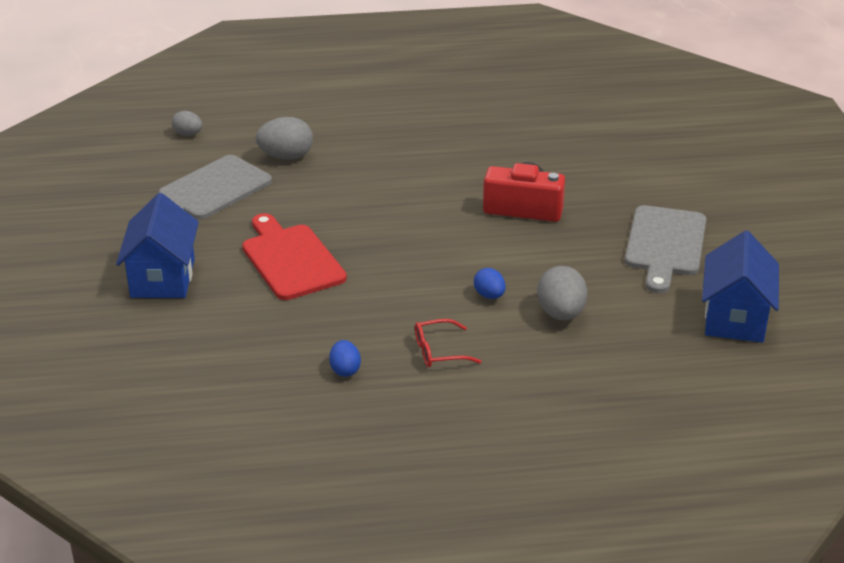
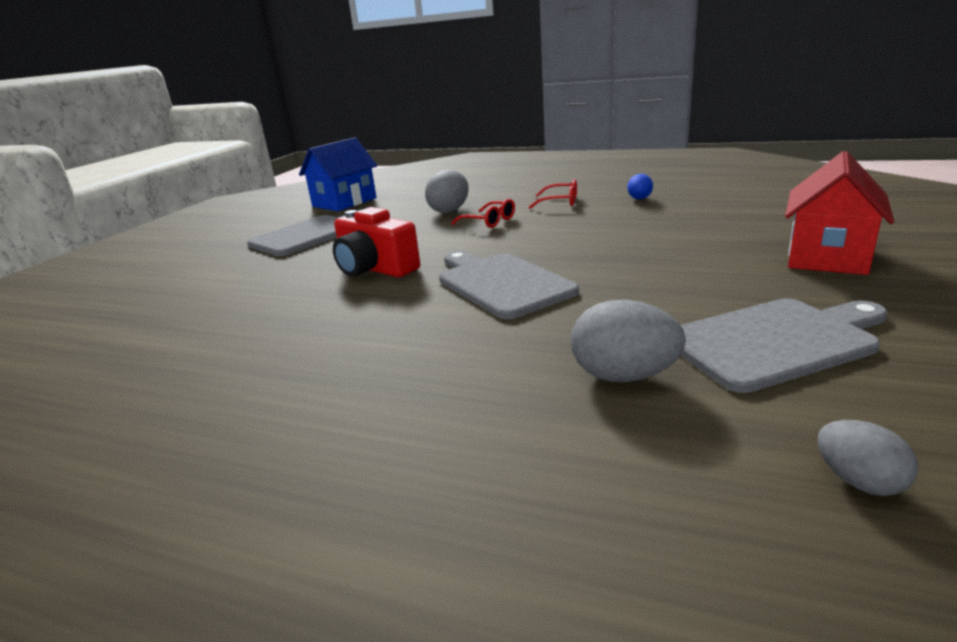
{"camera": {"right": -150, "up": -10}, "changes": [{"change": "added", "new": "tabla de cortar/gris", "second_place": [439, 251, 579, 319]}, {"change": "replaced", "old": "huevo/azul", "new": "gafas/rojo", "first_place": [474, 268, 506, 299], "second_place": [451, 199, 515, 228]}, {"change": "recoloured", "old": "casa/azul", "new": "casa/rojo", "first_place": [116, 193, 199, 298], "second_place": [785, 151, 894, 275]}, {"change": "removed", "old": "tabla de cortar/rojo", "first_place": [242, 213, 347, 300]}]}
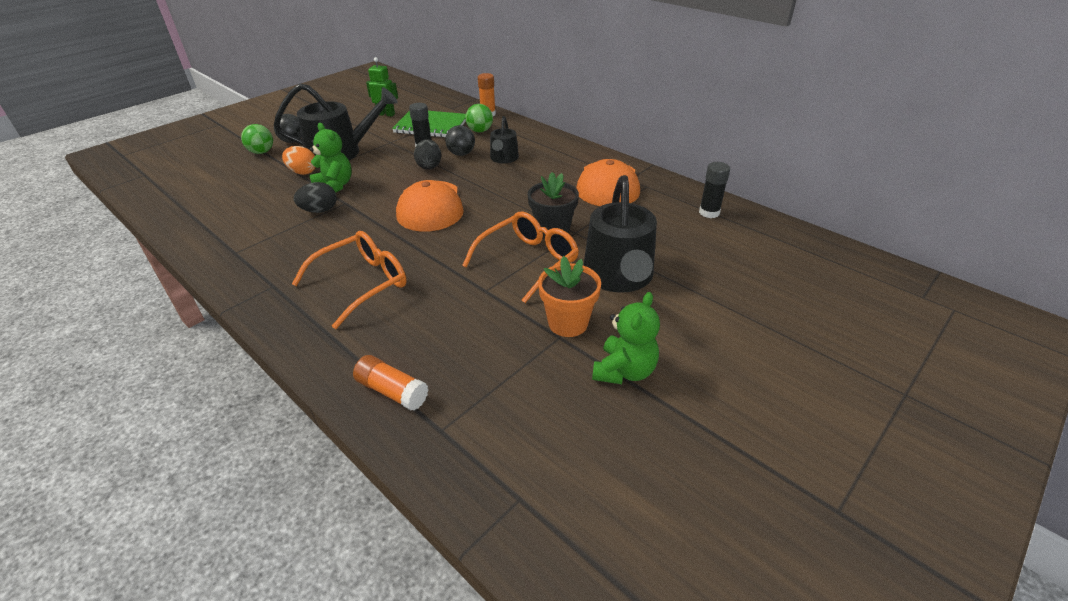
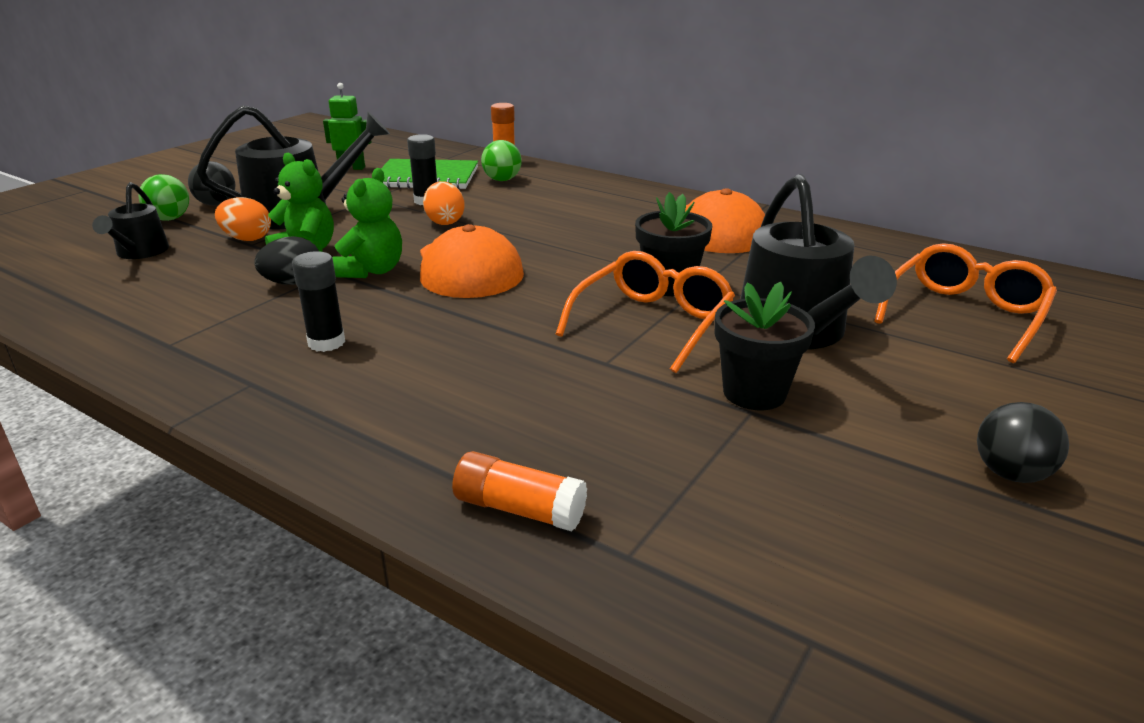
{"camera": {"right": -10, "up": -10}, "changes": [{"change": "moved", "old": "regadera/negro", "first_place": [490, 116, 519, 163], "second_place": [92, 182, 169, 259]}, {"change": "moved", "old": "barra de pegamento/negro", "first_place": [699, 162, 730, 218], "second_place": [292, 251, 345, 352]}, {"change": "moved", "old": "osito/verde", "first_place": [592, 292, 660, 384], "second_place": [332, 168, 402, 278]}, {"change": "recoloured", "old": "huevo/negro", "new": "huevo/naranja", "first_place": [414, 139, 441, 170], "second_place": [423, 181, 465, 225]}, {"change": "recoloured", "old": "maceta/naranja", "new": "maceta/negro", "first_place": [538, 256, 601, 337], "second_place": [715, 282, 815, 410]}, {"change": "moved", "old": "gafas/naranja", "first_place": [292, 231, 407, 329], "second_place": [874, 243, 1057, 363]}, {"change": "moved", "old": "pelota/negro", "first_place": [445, 125, 475, 156], "second_place": [977, 402, 1069, 483]}]}
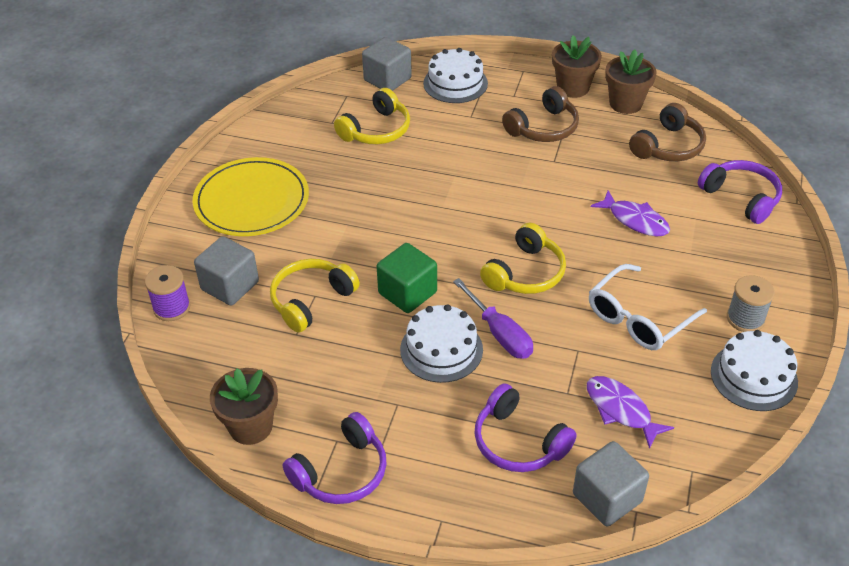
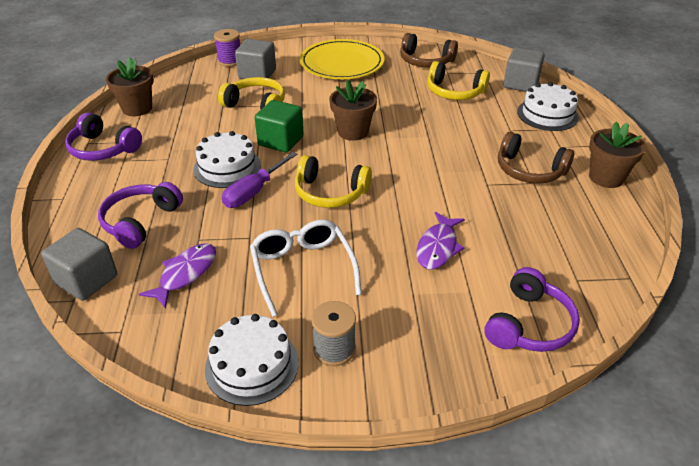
{"camera": {"right": 70, "up": -5}, "changes": [{"change": "turned", "old": "gafas/blanco", "first_place": [589, 264, 707, 350], "second_place": [250, 220, 362, 317], "degrees": 45}, {"change": "moved", "old": "maceta/marrón", "first_place": [605, 50, 657, 114], "second_place": [329, 80, 377, 141]}, {"change": "moved", "old": "auriculares/marrón", "first_place": [629, 103, 706, 161], "second_place": [400, 33, 458, 67]}]}
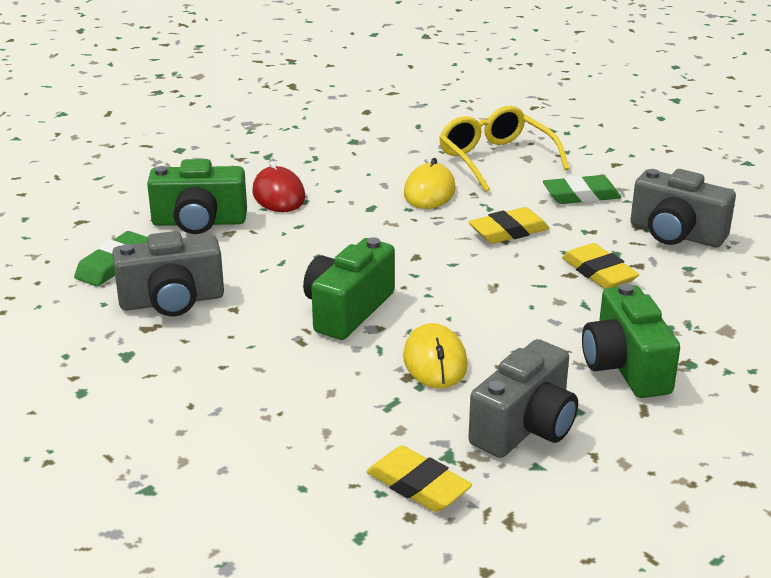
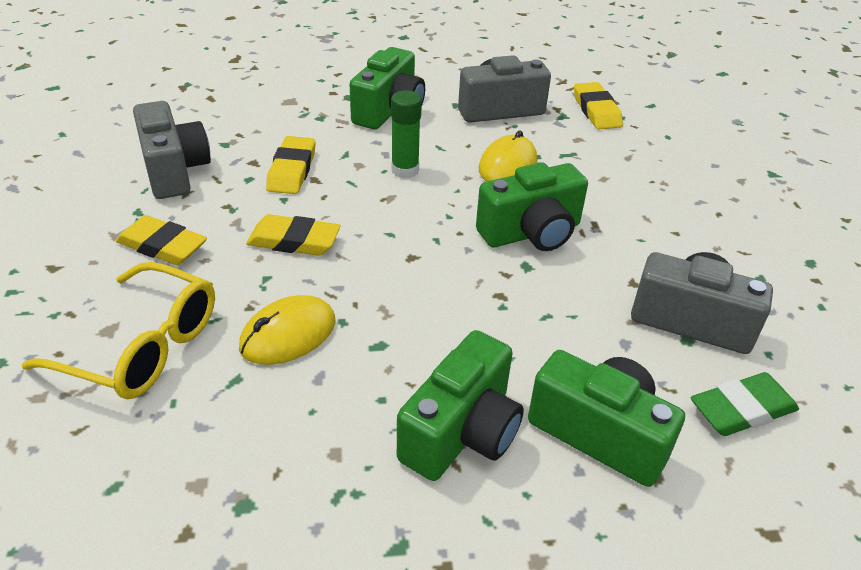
{"camera": {"right": -145, "up": 10}, "changes": [{"change": "turned", "old": "gafas/amarillo", "first_place": [439, 106, 569, 192], "second_place": [22, 262, 215, 399], "degrees": -75}, {"change": "recoloured", "old": "goma de borrar/verde", "new": "goma de borrar/amarillo", "first_place": [543, 175, 621, 204], "second_place": [116, 215, 207, 265]}, {"change": "added", "new": "barra de pegamento/verde", "second_place": [391, 90, 422, 178]}, {"change": "replaced", "old": "ratón/rojo", "new": "cámara/verde", "first_place": [252, 161, 305, 212], "second_place": [397, 330, 524, 481]}]}
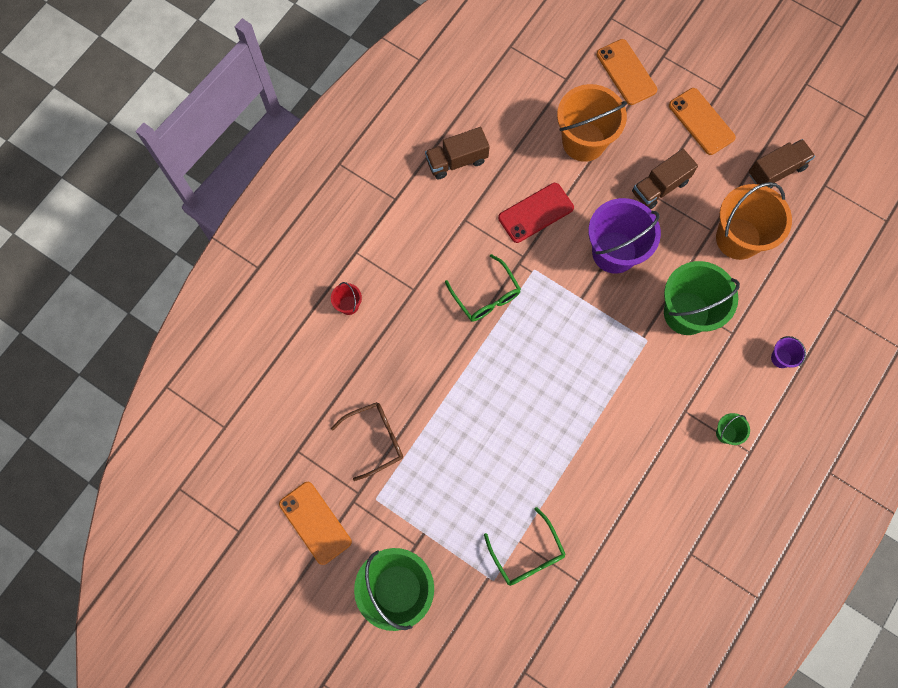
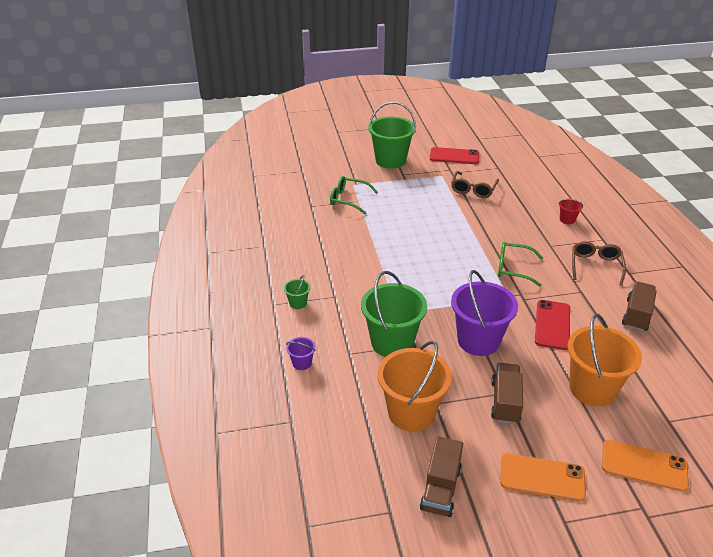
{"camera": {"right": 135, "up": -35}, "changes": [{"change": "recoloured", "old": "móvil/naranja", "new": "móvil/rojo", "first_place": [279, 482, 352, 565], "second_place": [430, 147, 479, 164]}, {"change": "added", "new": "gafas/marrón", "second_place": [572, 241, 626, 286]}]}
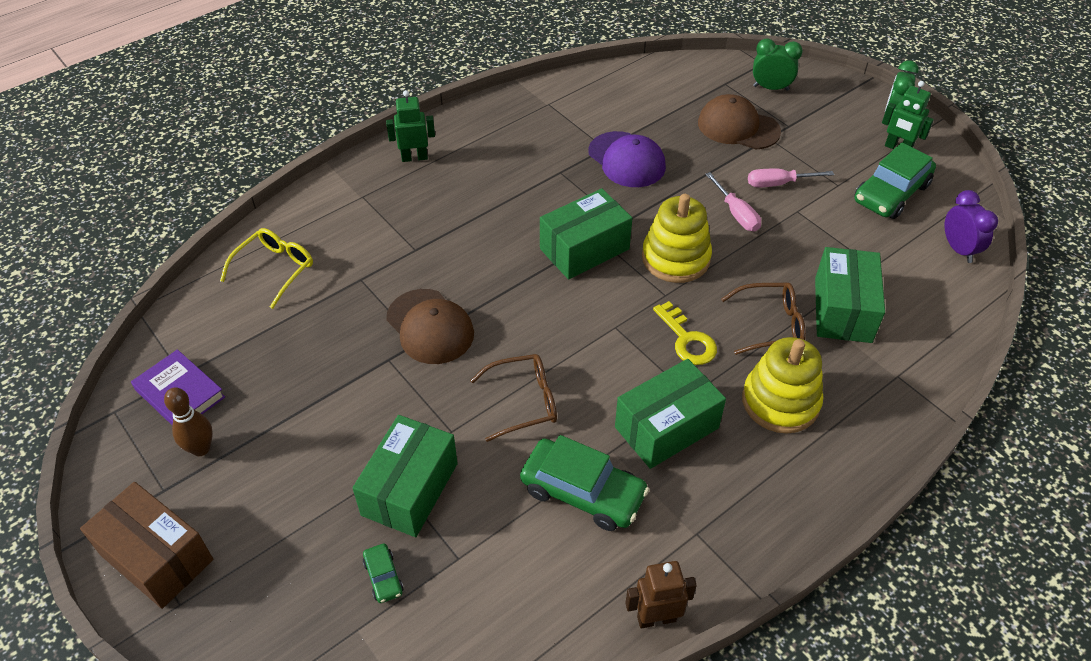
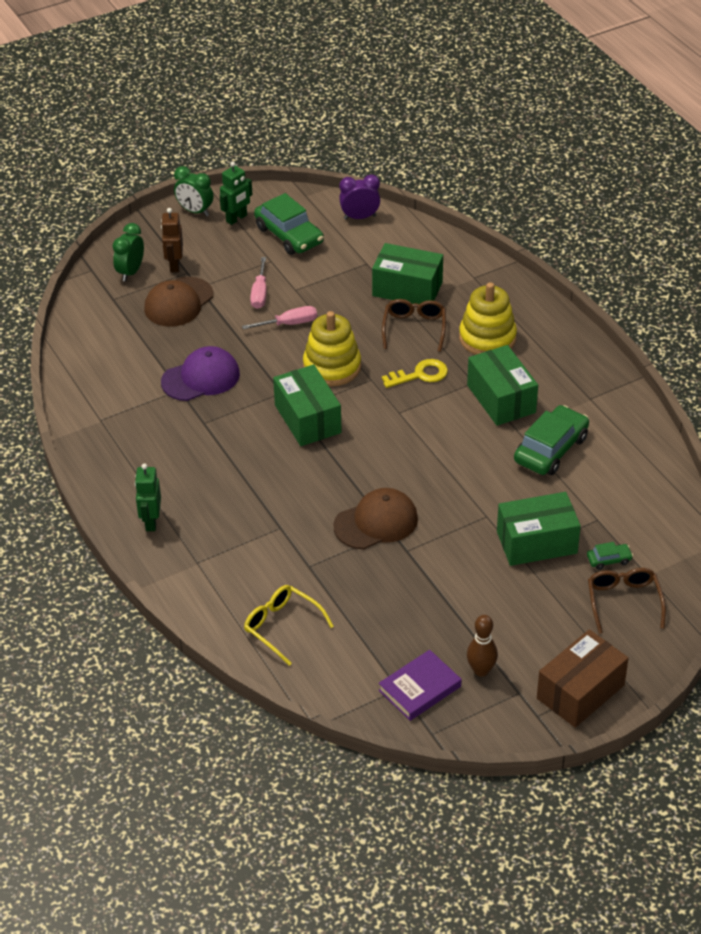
{"camera": {"right": -80, "up": -5}, "changes": [{"change": "moved", "old": "robot/marrón", "first_place": [625, 561, 697, 629], "second_place": [161, 208, 183, 273]}, {"change": "turned", "old": "caja/verde", "first_place": [353, 415, 458, 537], "second_place": [497, 492, 581, 566], "degrees": -45}, {"change": "moved", "old": "gafas/marrón", "first_place": [470, 354, 557, 442], "second_place": [588, 568, 666, 634]}]}
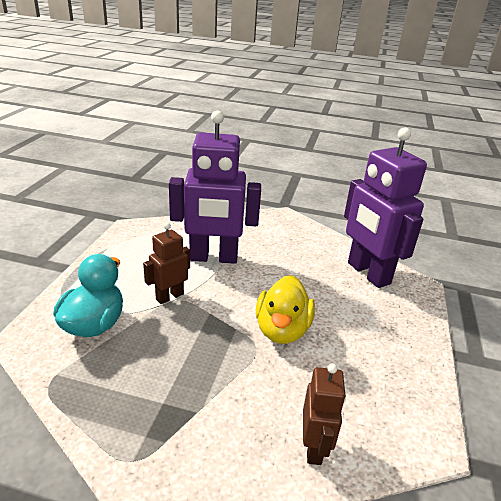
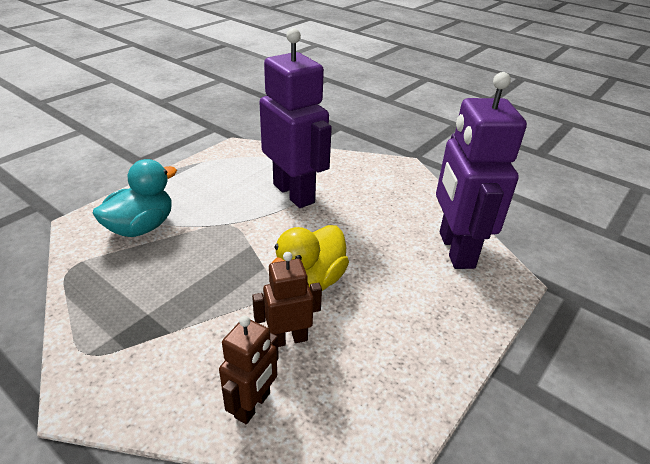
{"camera": {"right": 25, "up": 5}, "changes": [{"change": "moved", "old": "robot/marrón", "first_place": [143, 223, 190, 304], "second_place": [252, 252, 322, 347]}, {"change": "turned", "old": "robot/morado", "first_place": [169, 110, 261, 264], "second_place": [259, 28, 332, 208], "degrees": -150}]}
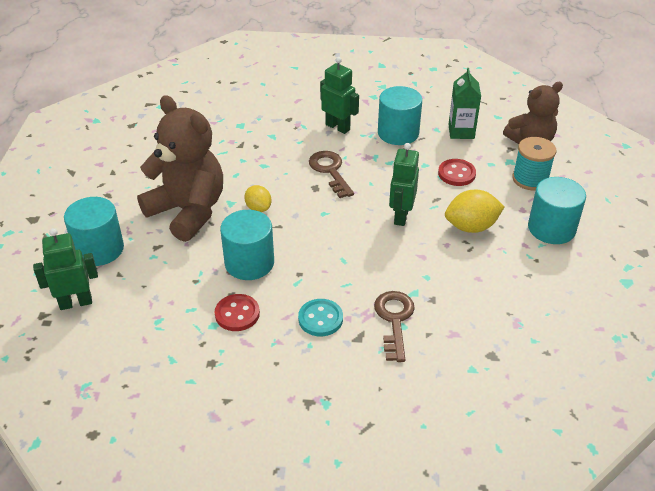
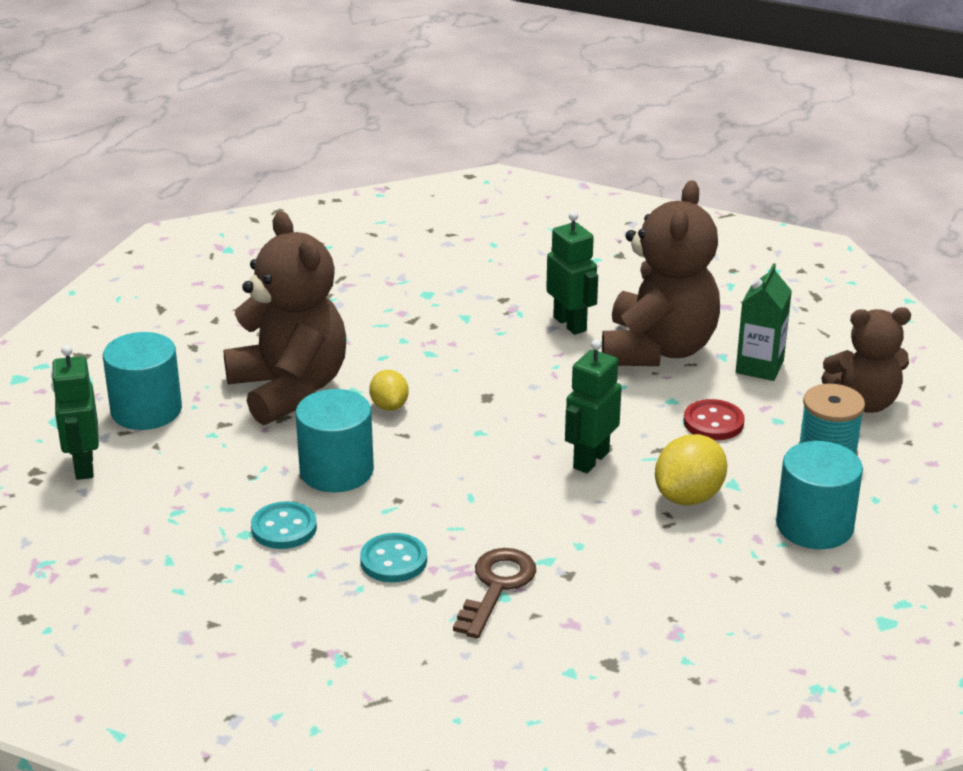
{"camera": {"right": 20, "up": -10}, "changes": [{"change": "turned", "old": "robot/verde", "first_place": [33, 228, 98, 310], "second_place": [51, 345, 99, 480], "degrees": -105}, {"change": "recoloured", "old": "botón/rojo", "new": "botón/turquesa", "first_place": [215, 294, 260, 331], "second_place": [251, 501, 317, 549]}, {"change": "replaced", "old": "cilindro/turquesa", "new": "osito/marrón", "first_place": [378, 86, 422, 145], "second_place": [602, 180, 720, 366]}, {"change": "turned", "old": "limón/amarillo", "first_place": [445, 190, 505, 233], "second_place": [655, 434, 727, 505], "degrees": -60}, {"change": "removed", "old": "llave/marrón", "first_place": [309, 151, 354, 198]}]}
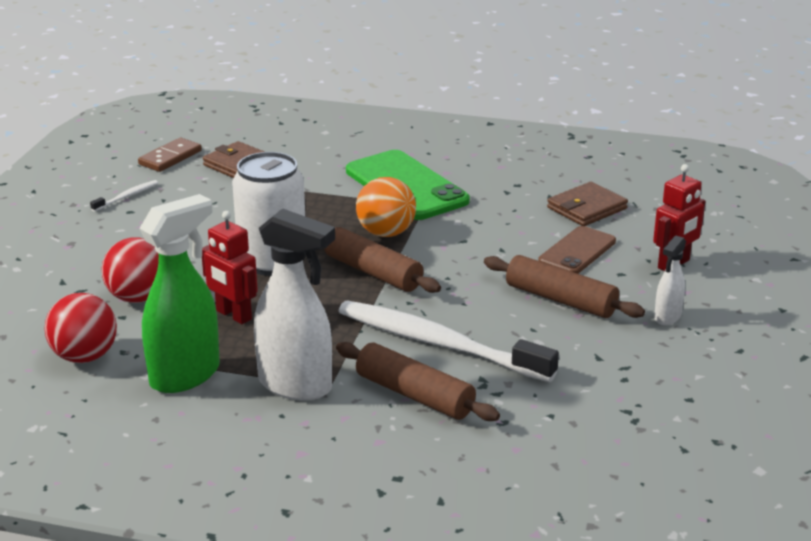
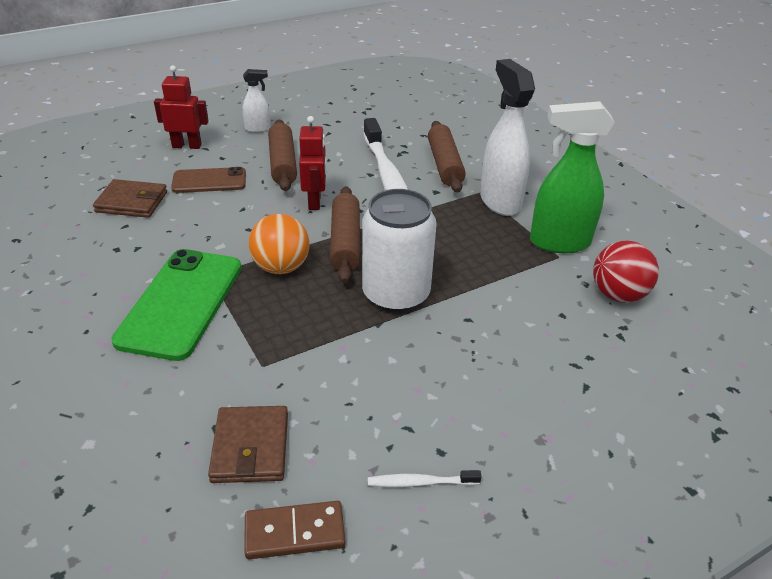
{"camera": {"right": -135, "up": 10}, "changes": [{"change": "moved", "old": "robot/rojo", "first_place": [202, 211, 258, 324], "second_place": [299, 116, 326, 210]}, {"change": "removed", "old": "pelota/rojo", "first_place": [102, 237, 159, 303]}]}
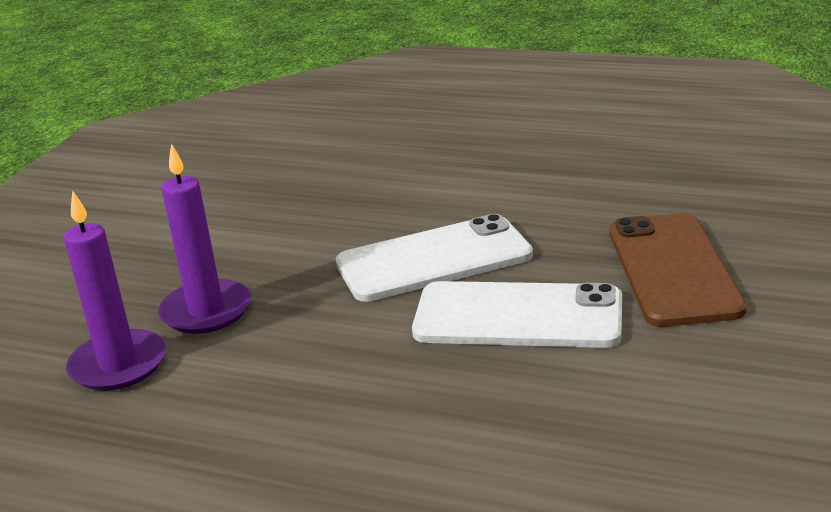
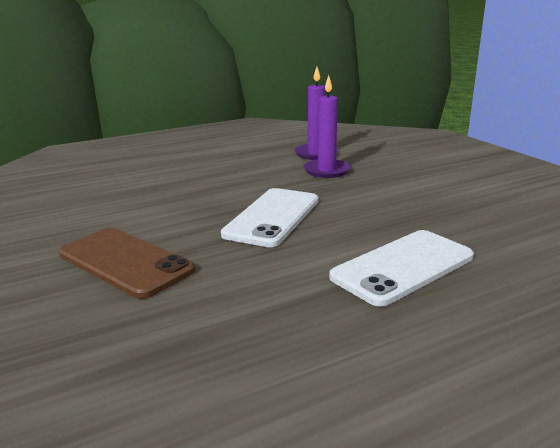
{"camera": {"right": 130, "up": -5}, "changes": [{"change": "moved", "old": "móvil/blanco", "first_place": [412, 281, 622, 348], "second_place": [329, 230, 474, 307]}]}
